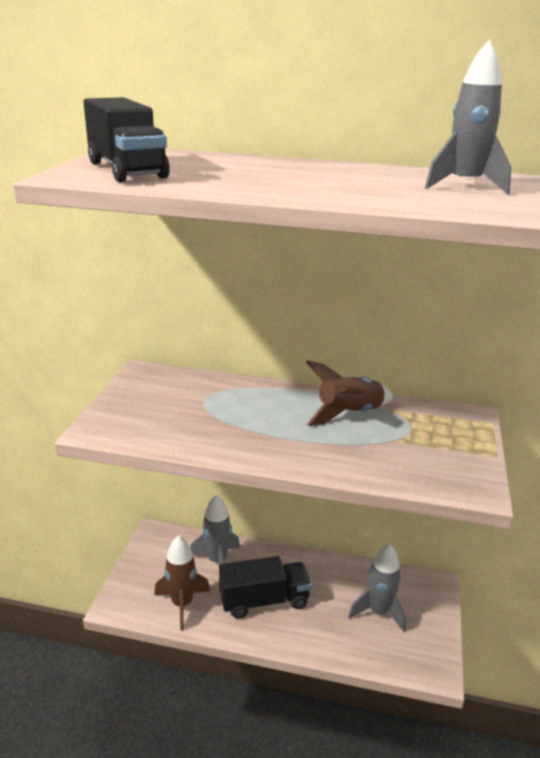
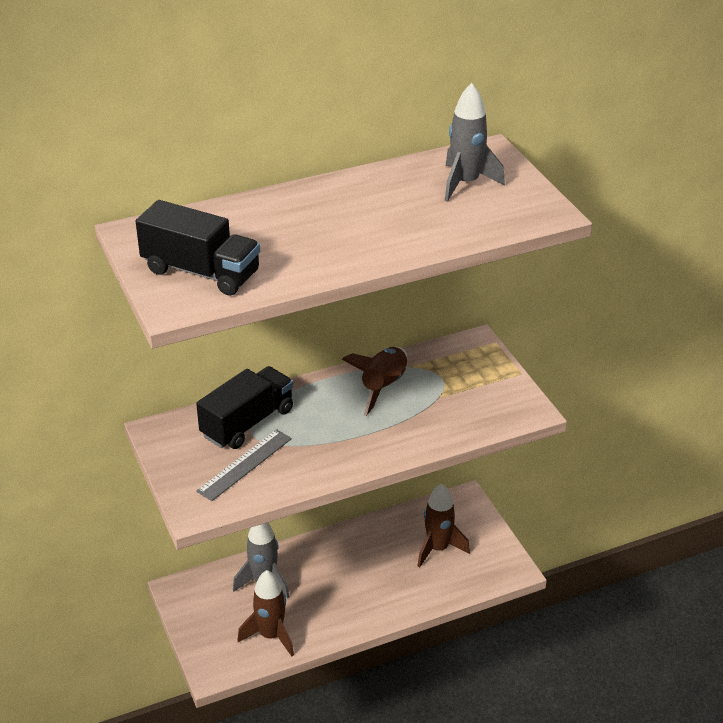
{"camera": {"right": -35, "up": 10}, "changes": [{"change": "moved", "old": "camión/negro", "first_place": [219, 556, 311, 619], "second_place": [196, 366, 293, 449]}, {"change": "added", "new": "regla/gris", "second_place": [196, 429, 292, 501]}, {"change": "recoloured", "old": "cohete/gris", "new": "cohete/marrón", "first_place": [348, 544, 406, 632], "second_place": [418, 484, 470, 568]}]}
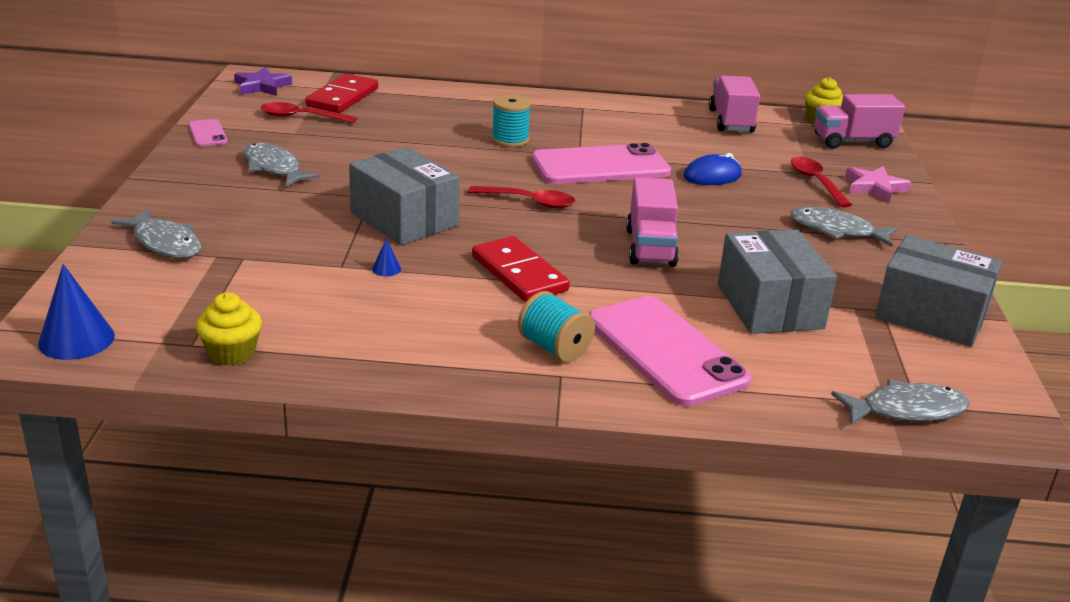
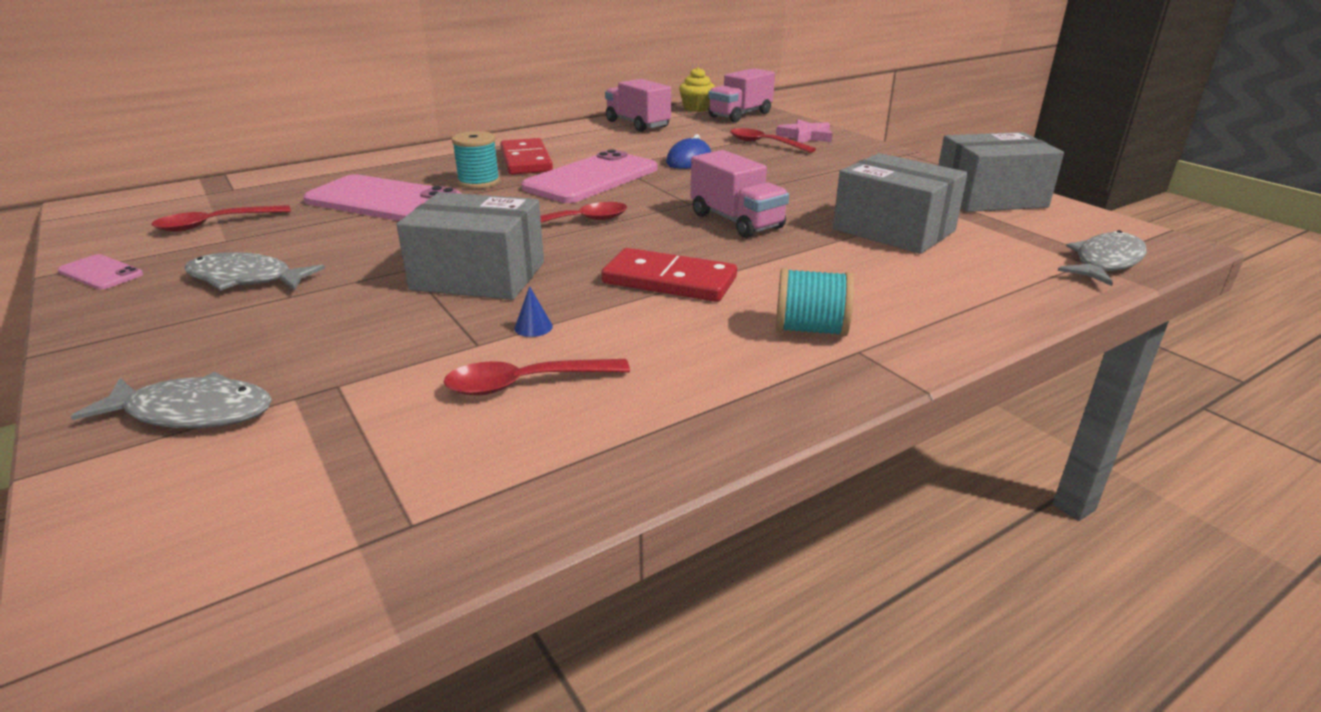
{"camera": {"right": -35, "up": 0}, "changes": [{"change": "moved", "old": "móvil/rosa", "first_place": [589, 296, 751, 407], "second_place": [303, 174, 462, 221]}, {"change": "added", "new": "cuchara/rojo", "second_place": [444, 359, 630, 396]}, {"change": "moved", "old": "ficha de dominó/rojo", "first_place": [305, 74, 378, 113], "second_place": [500, 138, 553, 175]}, {"change": "removed", "old": "cono/azul", "first_place": [38, 264, 115, 360]}, {"change": "removed", "old": "magdalena/amarillo", "first_place": [196, 293, 262, 366]}, {"change": "removed", "old": "estrella/morado", "first_place": [234, 67, 292, 96]}, {"change": "removed", "old": "pez/gris", "first_place": [790, 207, 898, 247]}]}
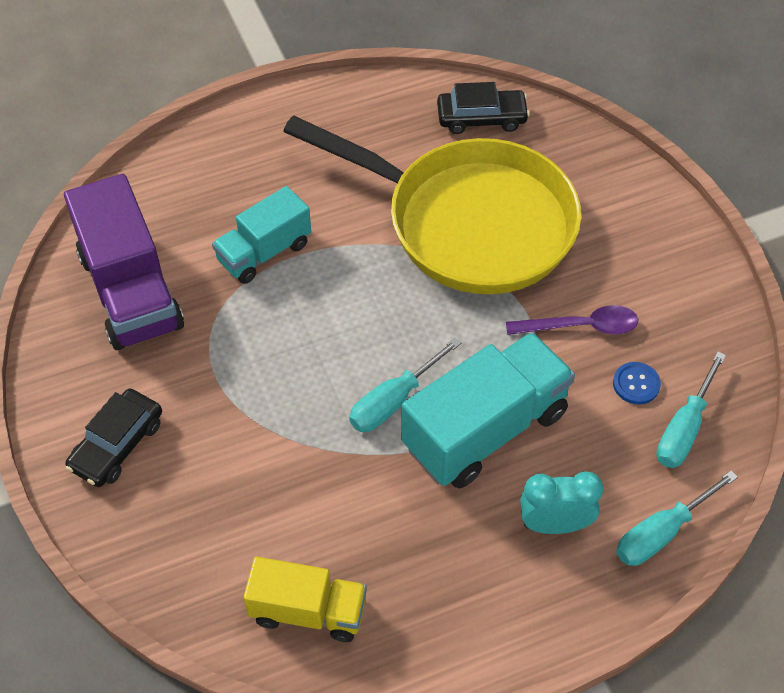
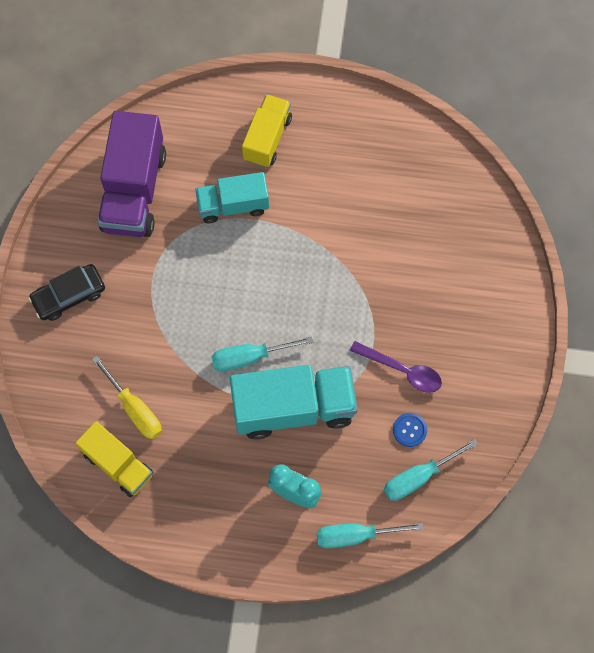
{"camera": {"right": 30, "up": 15}, "changes": [{"change": "added", "new": "destornillador/amarillo", "second_place": [92, 356, 162, 439]}, {"change": "added", "new": "camión/amarillo", "second_place": [242, 94, 292, 168]}, {"change": "removed", "old": "sartén/amarillo", "first_place": [283, 115, 581, 294]}, {"change": "removed", "old": "coche/negro", "first_place": [437, 82, 530, 134]}]}
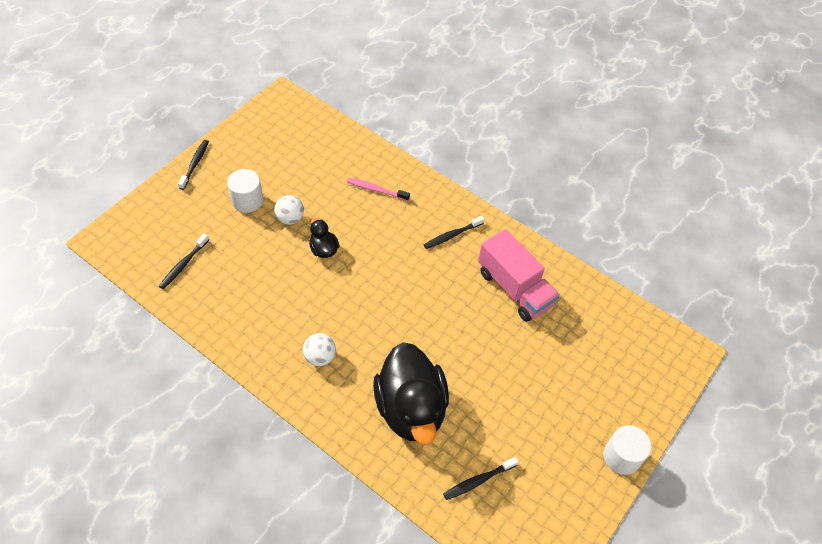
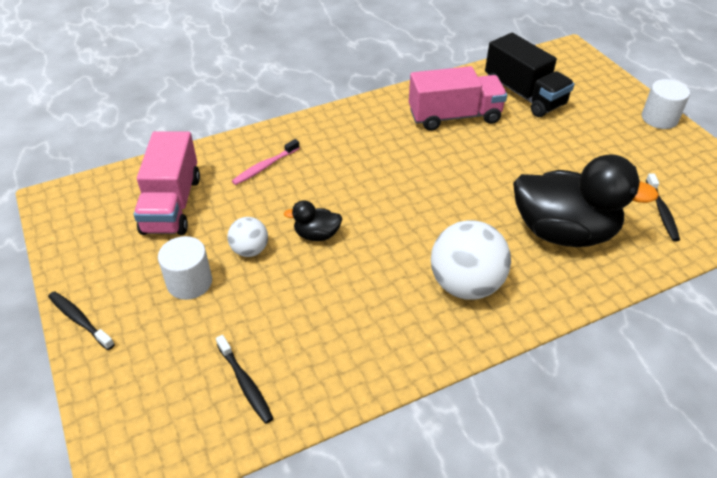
{"camera": {"right": -60, "up": -10}, "changes": [{"change": "added", "new": "camión/rosa", "second_place": [134, 131, 200, 235]}, {"change": "resized", "old": "pelota/blanco", "first_place": [303, 333, 336, 366], "second_place": [431, 220, 511, 300], "factor": 1.84}, {"change": "added", "new": "camión/negro", "second_place": [485, 33, 575, 117]}, {"change": "removed", "old": "cepillo de dientes/negro", "first_place": [424, 216, 484, 249]}]}
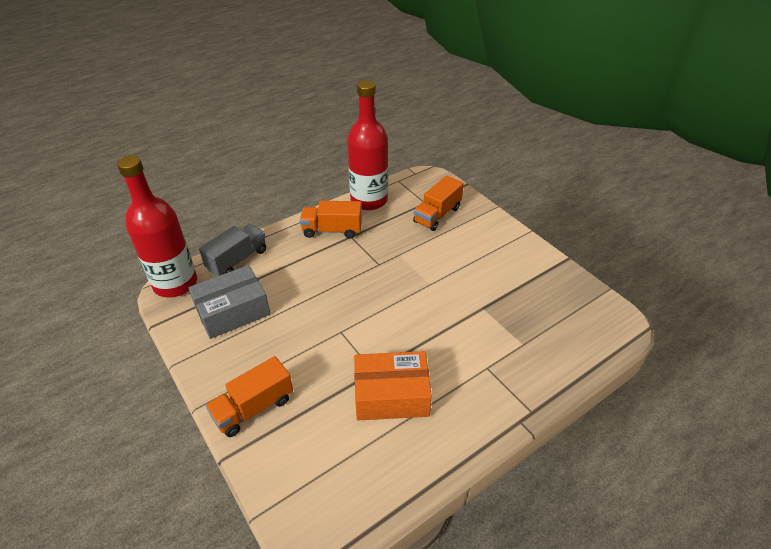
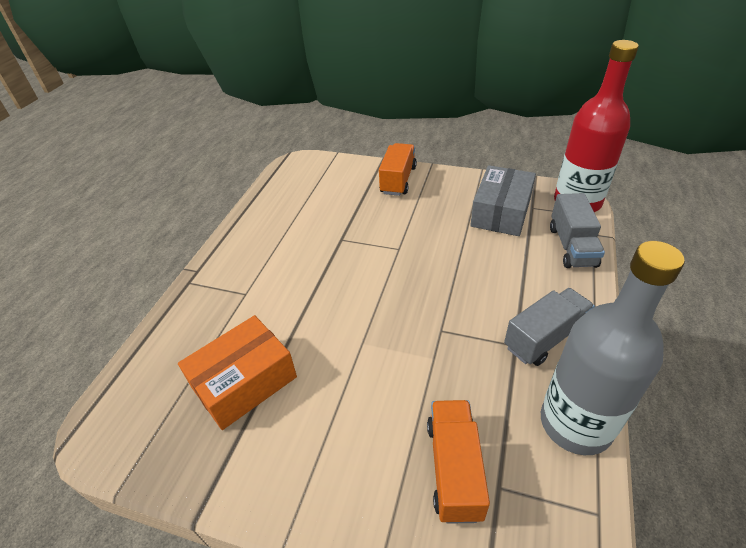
{"camera": {"right": 145, "up": 0}, "changes": [{"change": "moved", "old": "caja/naranja", "first_place": [354, 351, 432, 420], "second_place": [178, 315, 297, 430]}, {"change": "recoloured", "old": "camión/naranja", "new": "camión/gris", "first_place": [300, 201, 362, 239], "second_place": [504, 288, 595, 366]}, {"change": "recoloured", "old": "botella/rojo", "new": "botella/gris", "first_place": [347, 80, 388, 210], "second_place": [541, 241, 685, 455]}]}
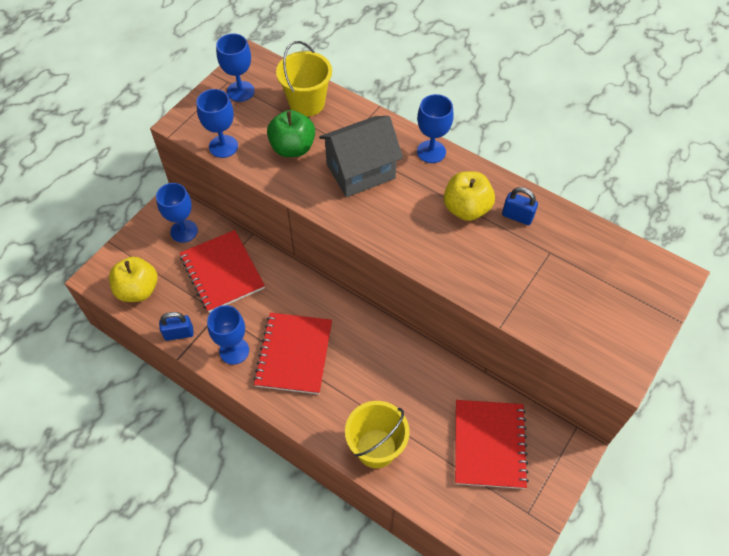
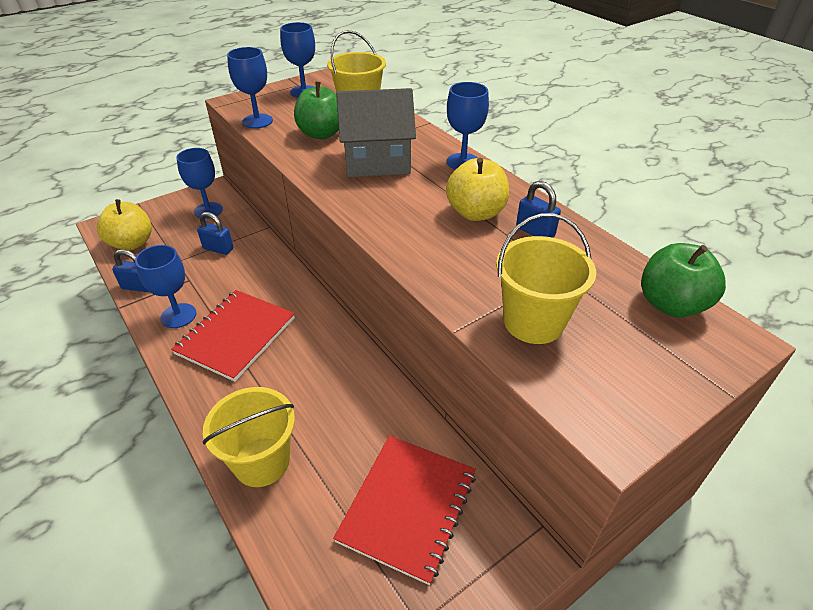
{"camera": {"right": 20, "up": -15}, "changes": [{"change": "replaced", "old": "cuaderno/rojo", "new": "candado/azul", "first_place": [180, 230, 265, 313], "second_place": [197, 212, 233, 255]}, {"change": "added", "new": "balde/amarillo", "second_place": [496, 213, 596, 344]}, {"change": "added", "new": "manzana/verde", "second_place": [641, 243, 726, 318]}]}
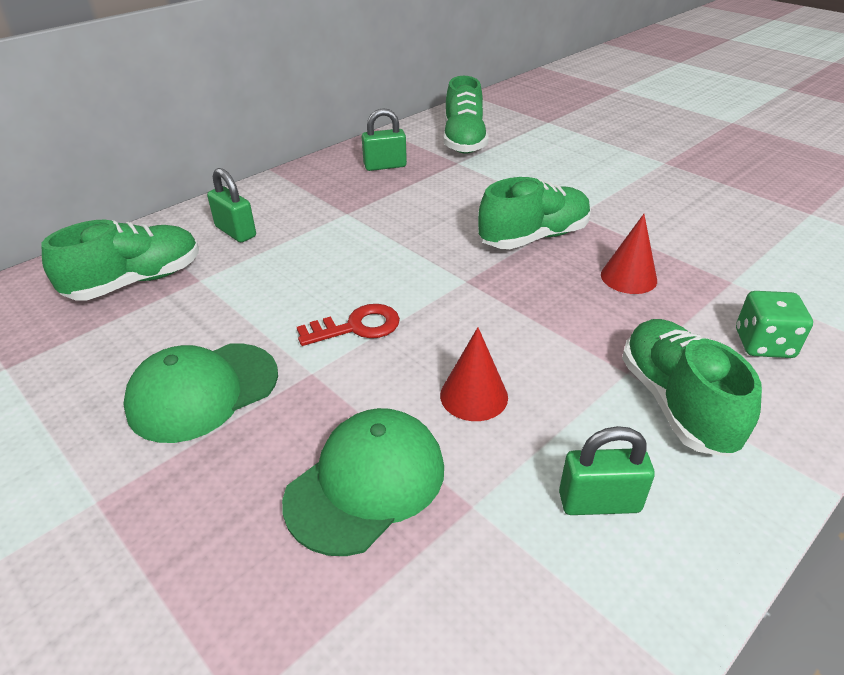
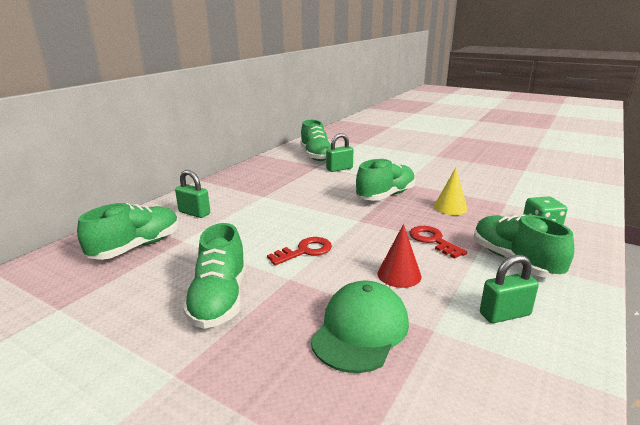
{"camera": {"right": -15, "up": -15}, "changes": [{"change": "replaced", "old": "gorra/verde", "new": "zapato/verde", "first_place": [123, 343, 278, 443], "second_place": [183, 223, 246, 329]}, {"change": "moved", "old": "candado/verde", "first_place": [362, 108, 407, 171], "second_place": [326, 133, 353, 172]}, {"change": "added", "new": "llave/rojo", "second_place": [409, 226, 467, 258]}, {"change": "recoloured", "old": "cono/rojo", "new": "cono/amarillo", "first_place": [601, 214, 657, 294], "second_place": [434, 168, 468, 215]}]}
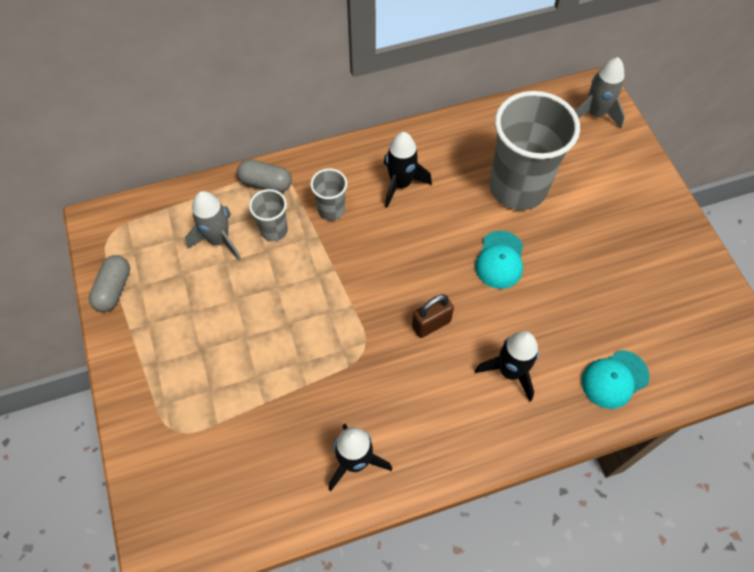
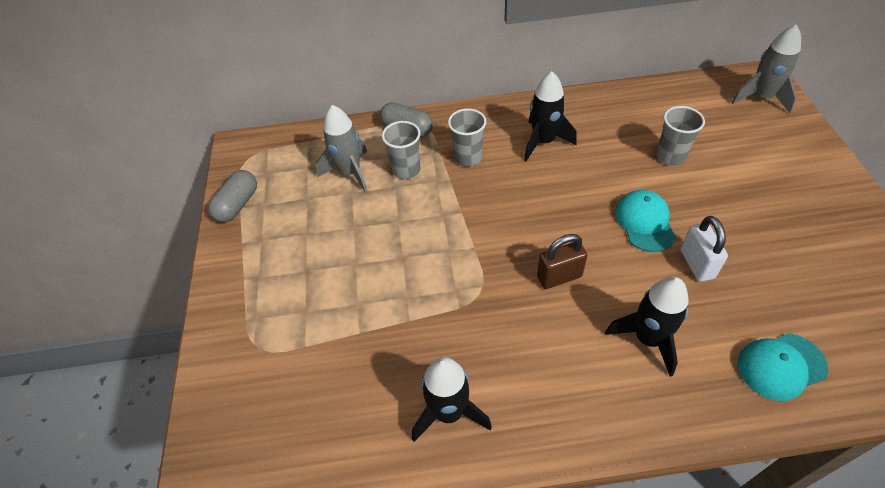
{"camera": {"right": 15, "up": -10}, "changes": [{"change": "turned", "old": "gorra/turquesa", "first_place": [475, 231, 523, 289], "second_place": [615, 190, 676, 252], "degrees": 150}, {"change": "resized", "old": "vaso/gris", "first_place": [490, 91, 580, 210], "second_place": [656, 106, 705, 166], "factor": 0.46}, {"change": "added", "new": "candado/blanco", "second_place": [681, 216, 728, 282]}]}
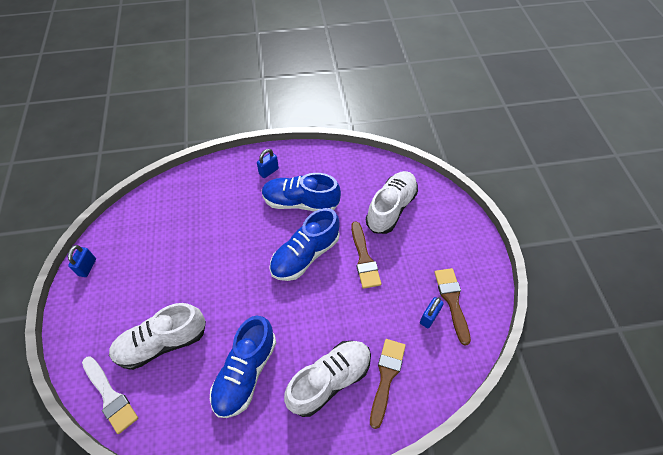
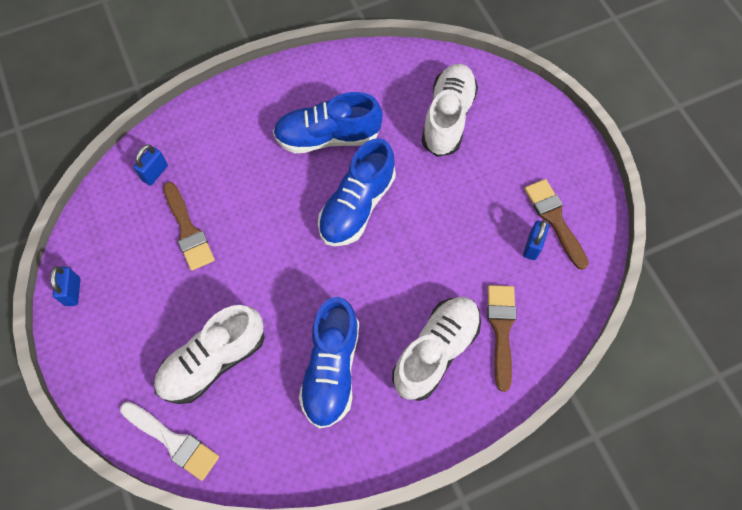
{"camera": {"right": -15, "up": 10}, "changes": [{"change": "moved", "old": "candado/azul", "first_place": [257, 149, 279, 178], "second_place": [134, 145, 168, 185]}, {"change": "moved", "old": "pincel/marrón", "first_place": [351, 221, 381, 289], "second_place": [163, 182, 215, 271]}]}
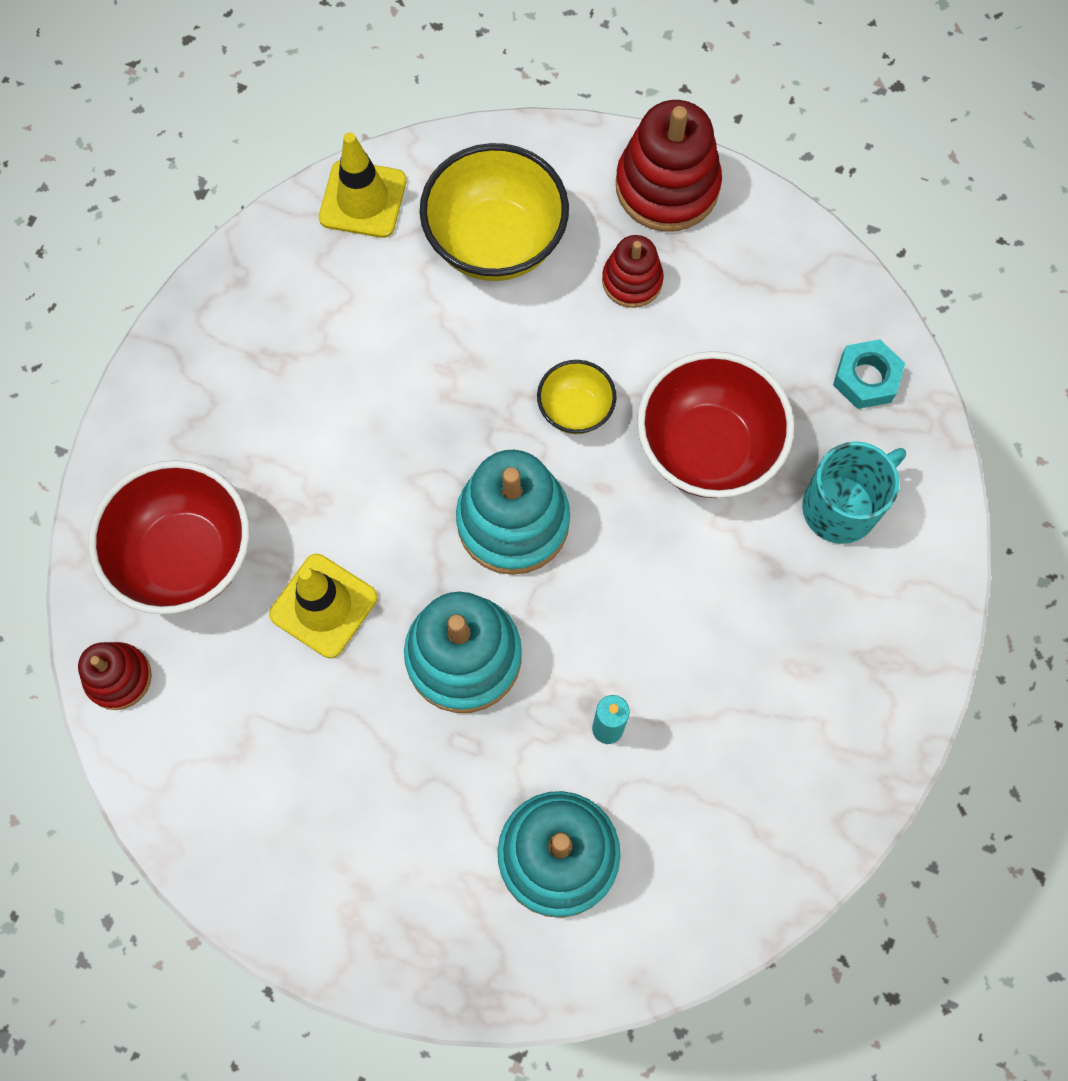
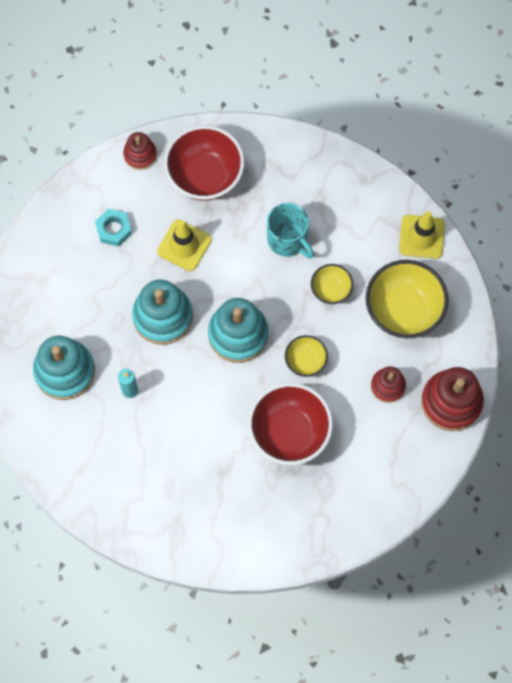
{"camera": {"right": 85, "up": 0}, "changes": [{"change": "moved", "old": "tuerca/turquesa", "first_place": [833, 339, 905, 409], "second_place": [95, 209, 132, 247]}, {"change": "moved", "old": "taza/turquesa", "first_place": [802, 441, 906, 544], "second_place": [267, 203, 314, 259]}, {"change": "added", "new": "cuenco/amarillo", "second_place": [311, 264, 353, 304]}]}
